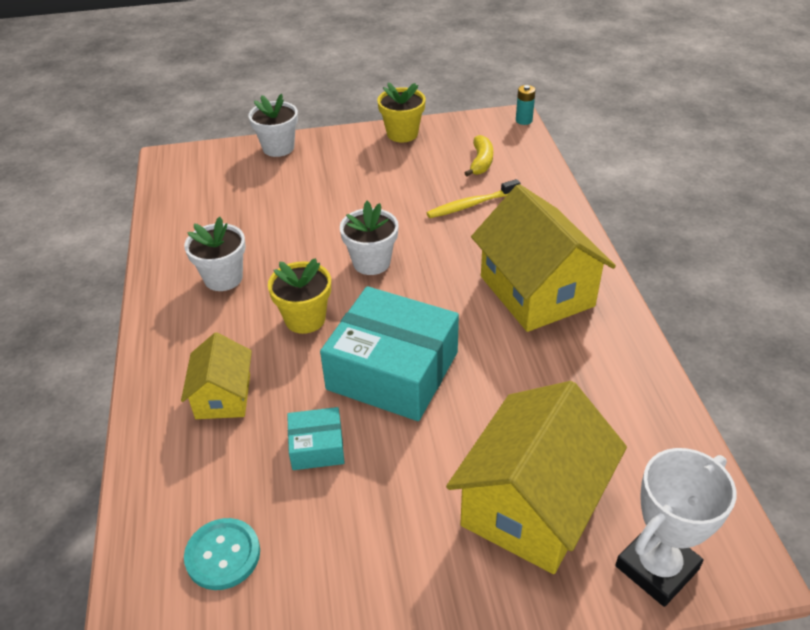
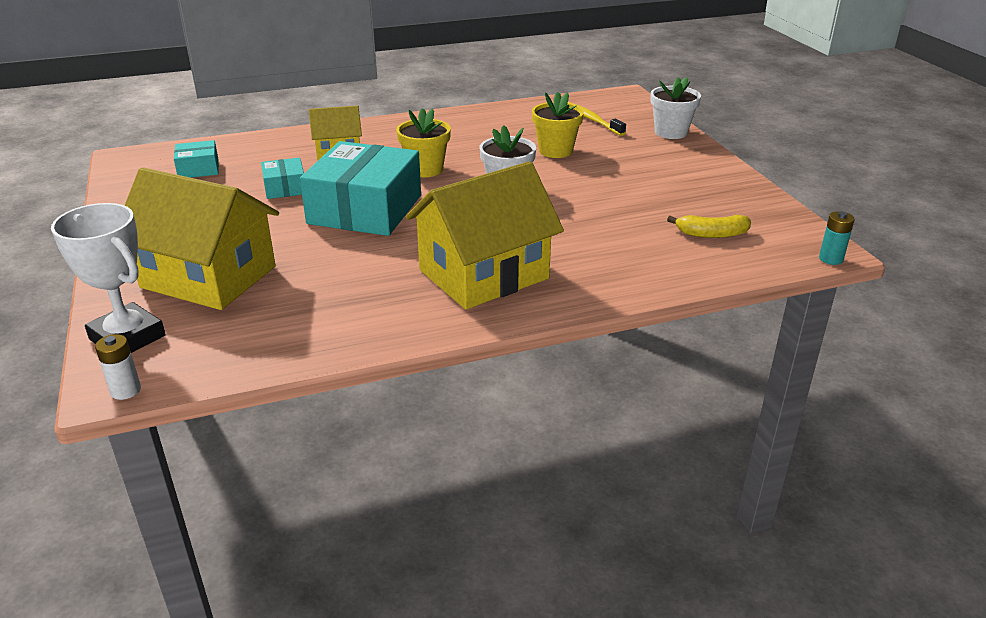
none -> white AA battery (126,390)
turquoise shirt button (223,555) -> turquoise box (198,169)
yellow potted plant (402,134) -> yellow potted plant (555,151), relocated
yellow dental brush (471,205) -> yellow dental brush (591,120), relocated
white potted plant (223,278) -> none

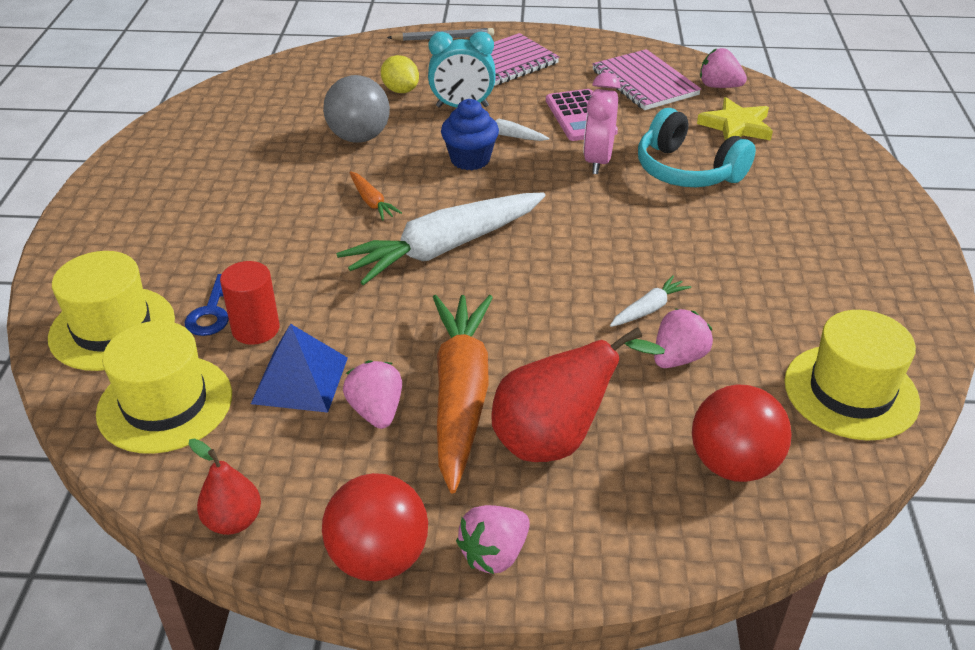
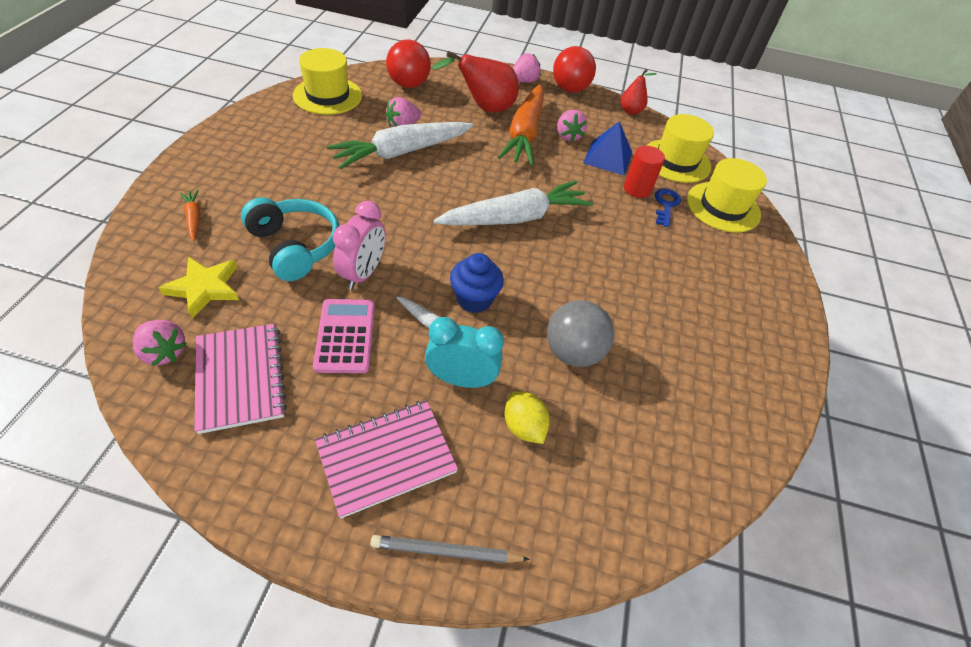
orange-coloured toy carrot (372,202) -> orange-coloured toy carrot (194,218), relocated
white toy carrot (648,309) -> white toy carrot (402,152), x2.33

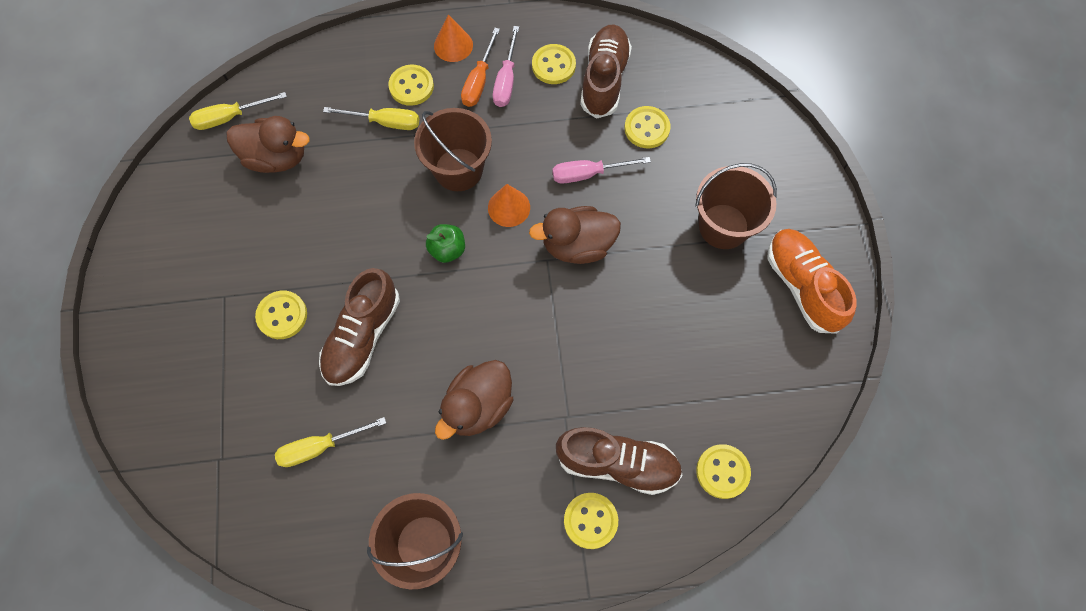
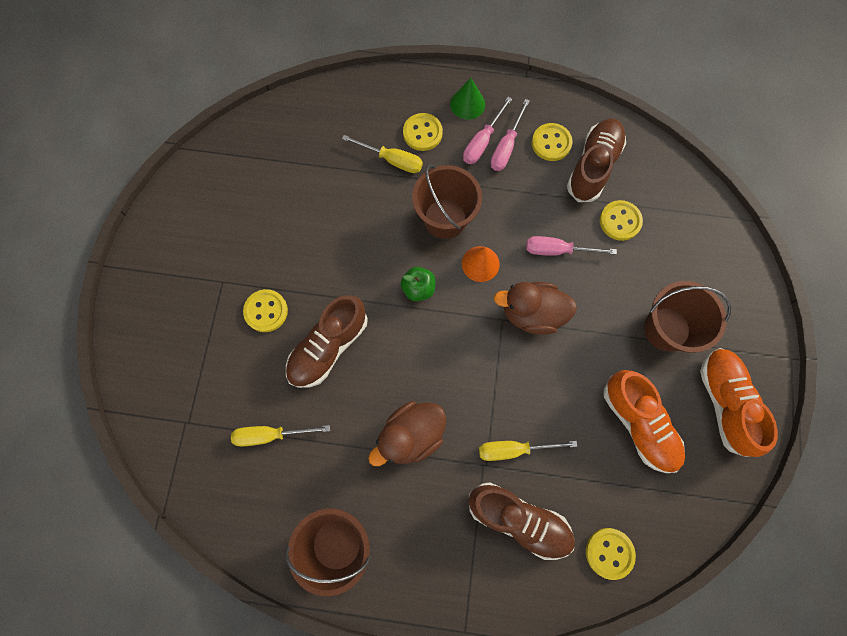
orange-coloured cone (453,45) -> emerald cone (467,104)
orange-coloured flat screwdriver (479,81) -> rose-pink flat screwdriver (482,142)
yellow flat screwdriver (230,117) -> yellow flat screwdriver (513,449), relocated
none -> orange-coloured sneaker (638,424)
dark brown toy duck (277,158) -> none
yellow shirt button (590,521) -> none

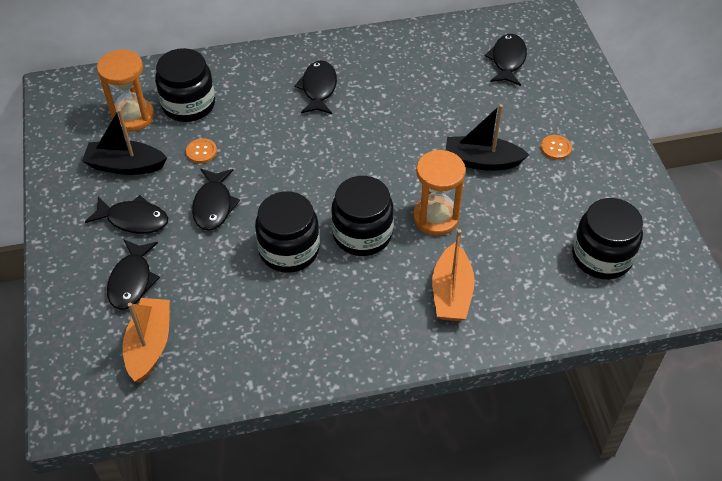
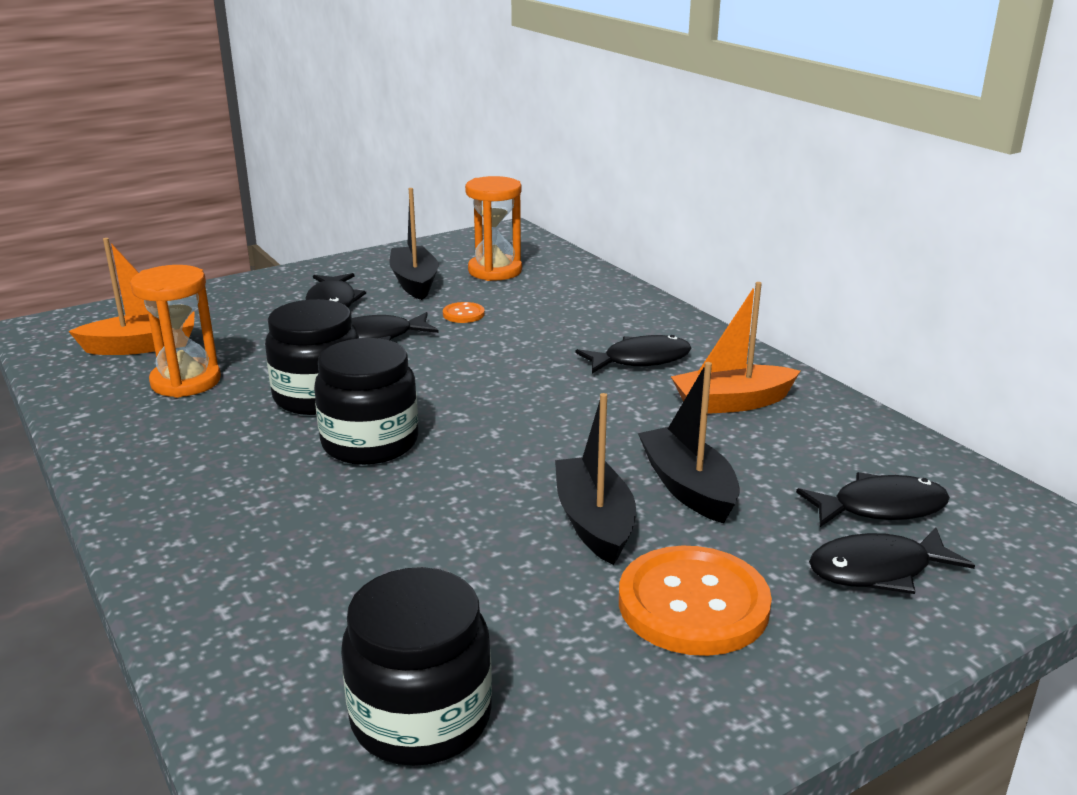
orange-coloured hourglass (436,218) -> orange-coloured hourglass (186,382), relocated
orange-coloured shirt button (555,148) -> orange-coloured shirt button (693,604), x2.24
none -> black boat (688,487)
orange-coloured boat (451,293) -> orange-coloured boat (732,403), relocated
black fish (132,281) -> black fish (878,570), relocated
black jar (188,104) -> none

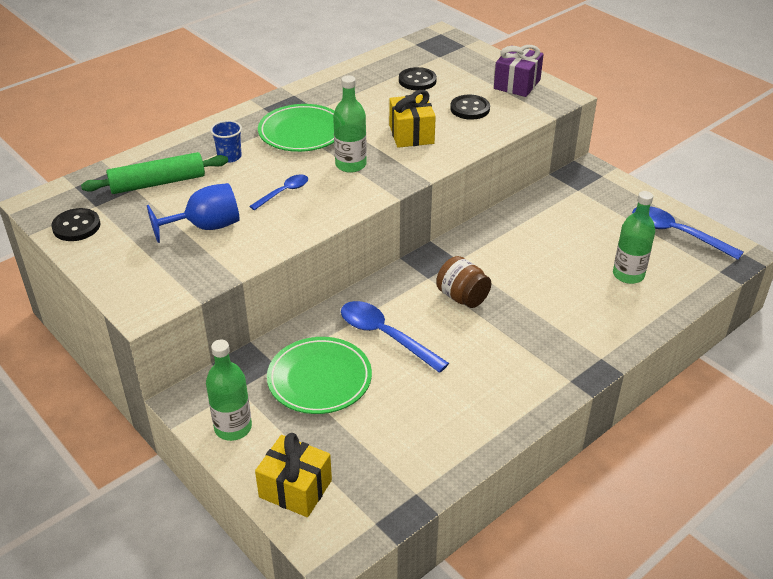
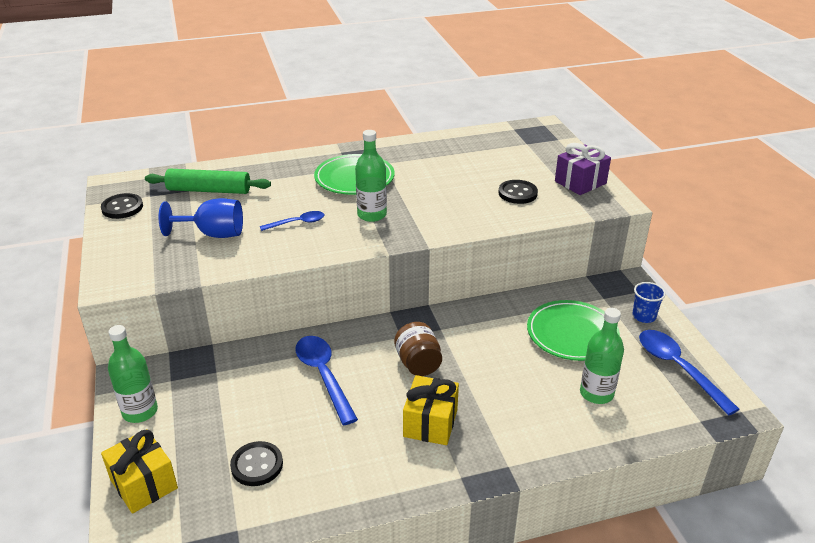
black shirt button (417,80) -> black shirt button (257,465), relocated
yellow wrapped gift (411,134) -> yellow wrapped gift (430,423), relocated
emerald plate (319,379) -> emerald plate (572,334), relocated
royal blue beaker (229,157) -> royal blue beaker (644,316), relocated

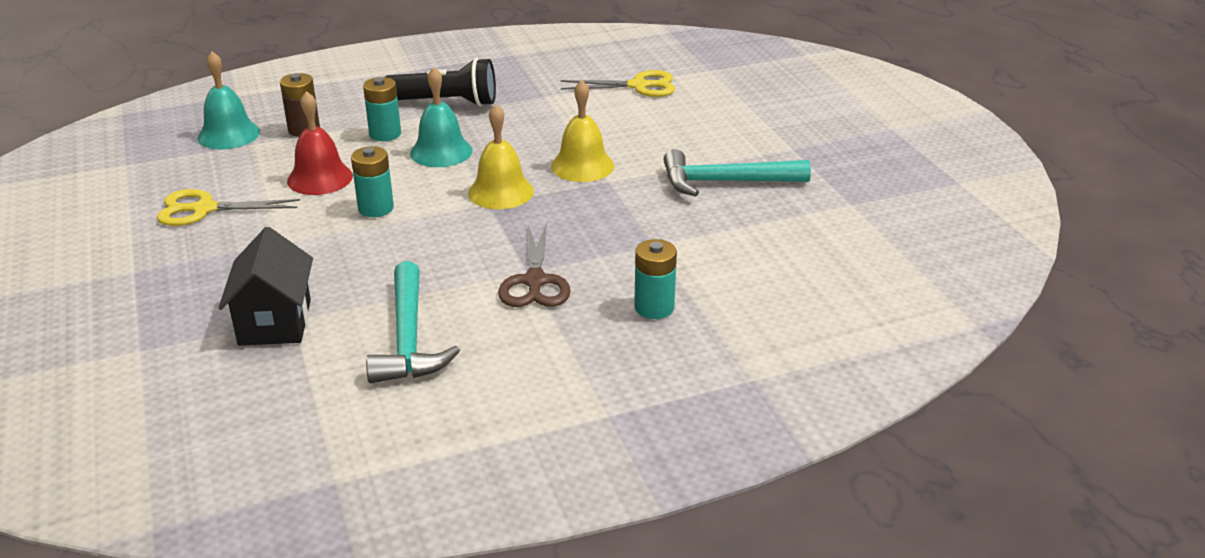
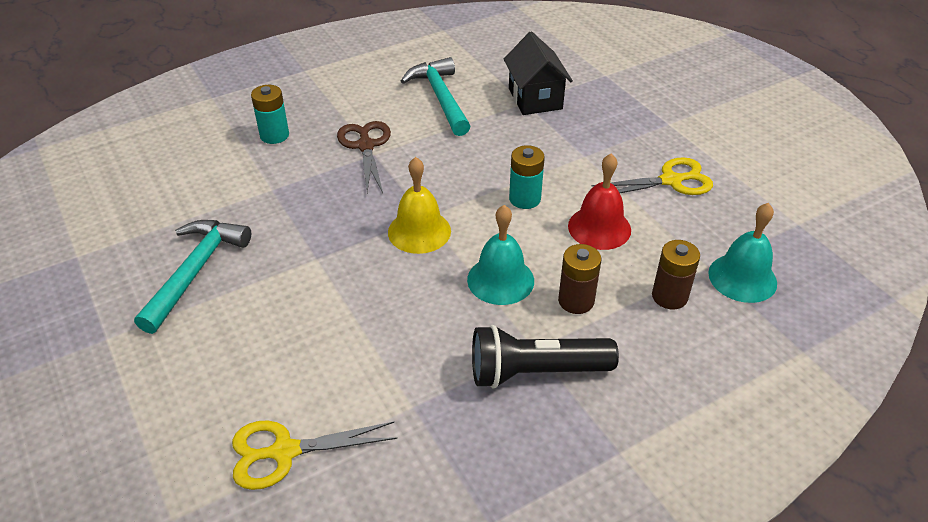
turquoise carpenter's hammer (725,182) -> turquoise carpenter's hammer (195,271), 60 degrees counterclockwise
turquoise AA battery (385,134) -> dark brown AA battery (576,301)
yellow bell (582,166) -> none

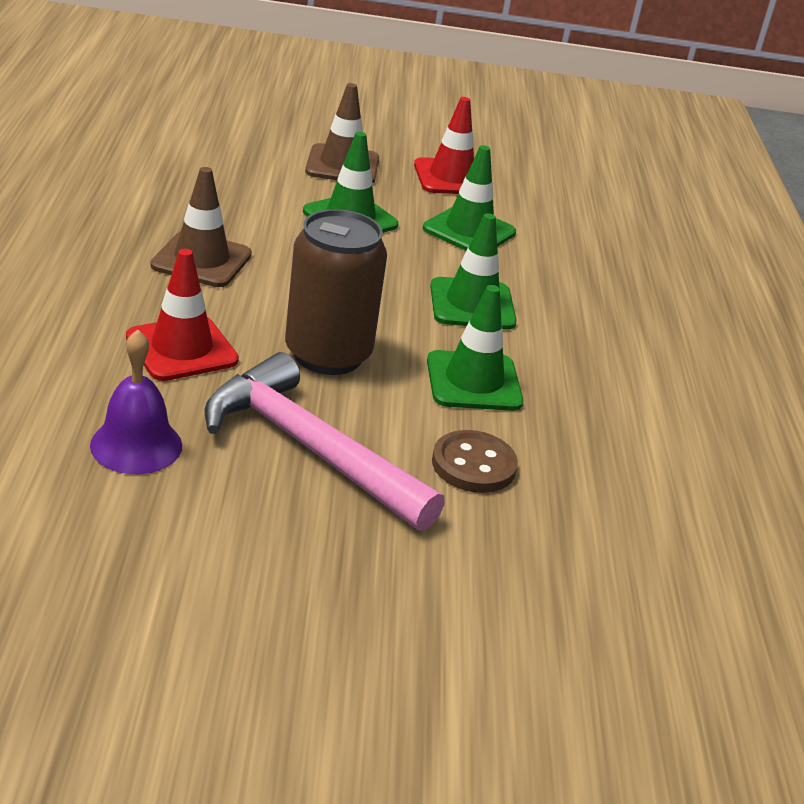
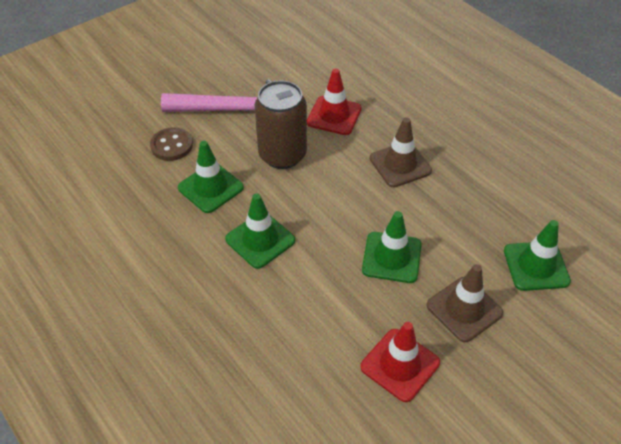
emerald safety cone (469,231) -> emerald safety cone (536,266), relocated
royal purple bell (136,445) -> none

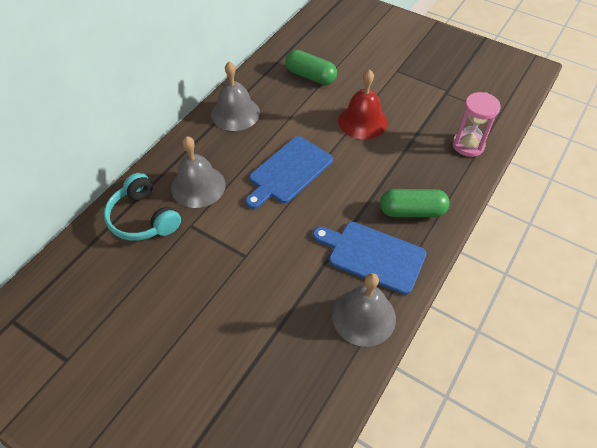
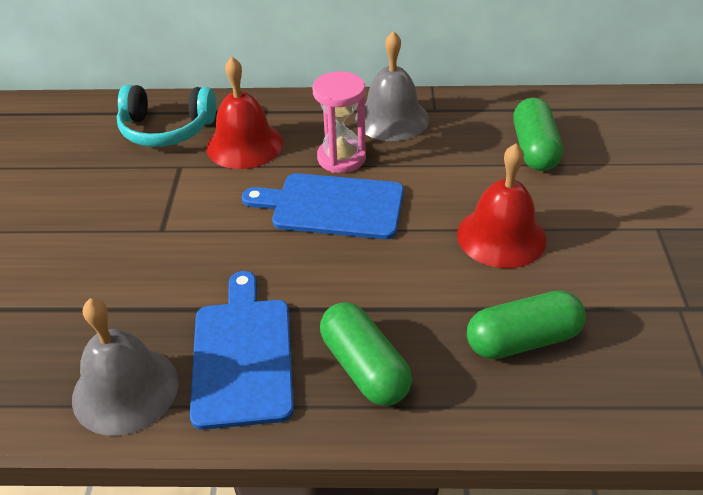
turquoise headphones (143,218) -> turquoise headphones (166,129), 105 degrees counterclockwise
gray bell (198,186) -> crimson bell (244,145)
rose-pink hourglass (468,145) -> rose-pink hourglass (341,158), relocated
none -> emerald pill shape (522,340)

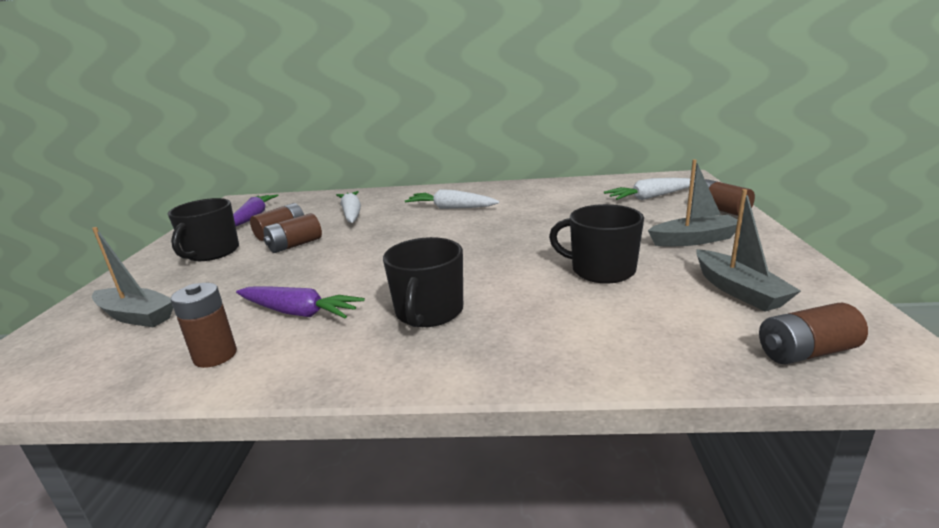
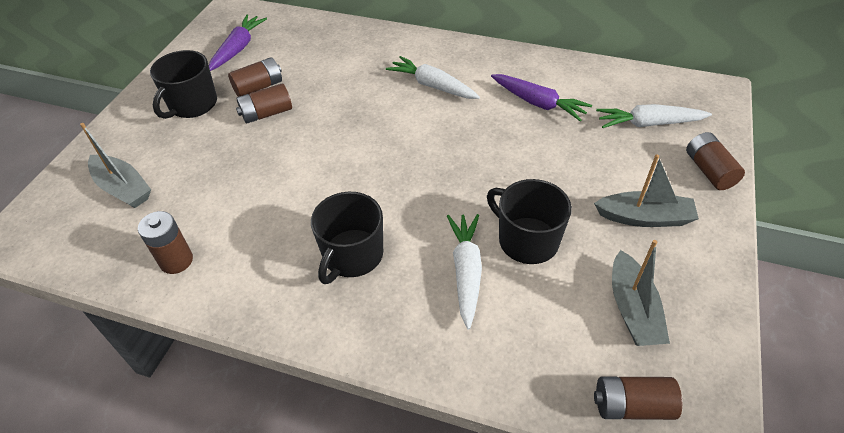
white toy carrot (351,214) -> white toy carrot (466,272), relocated
royal purple toy carrot (298,312) -> royal purple toy carrot (538,103), relocated

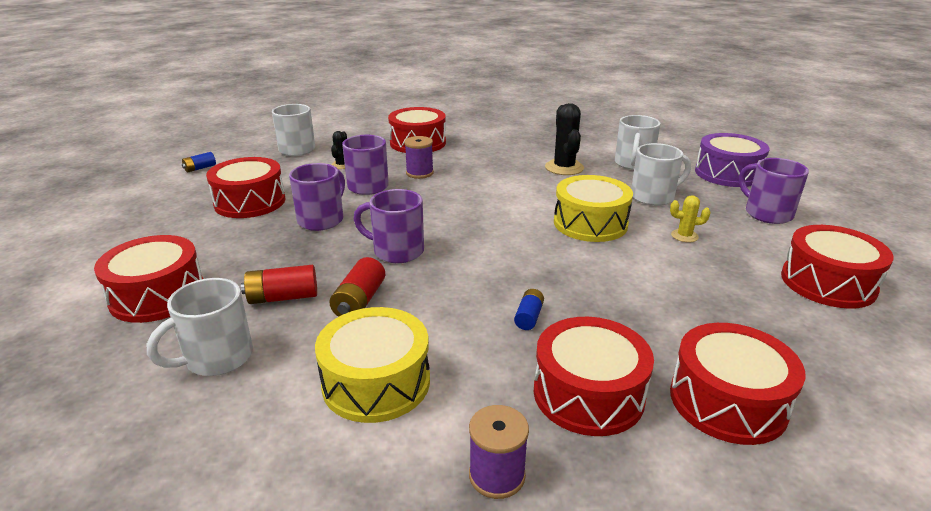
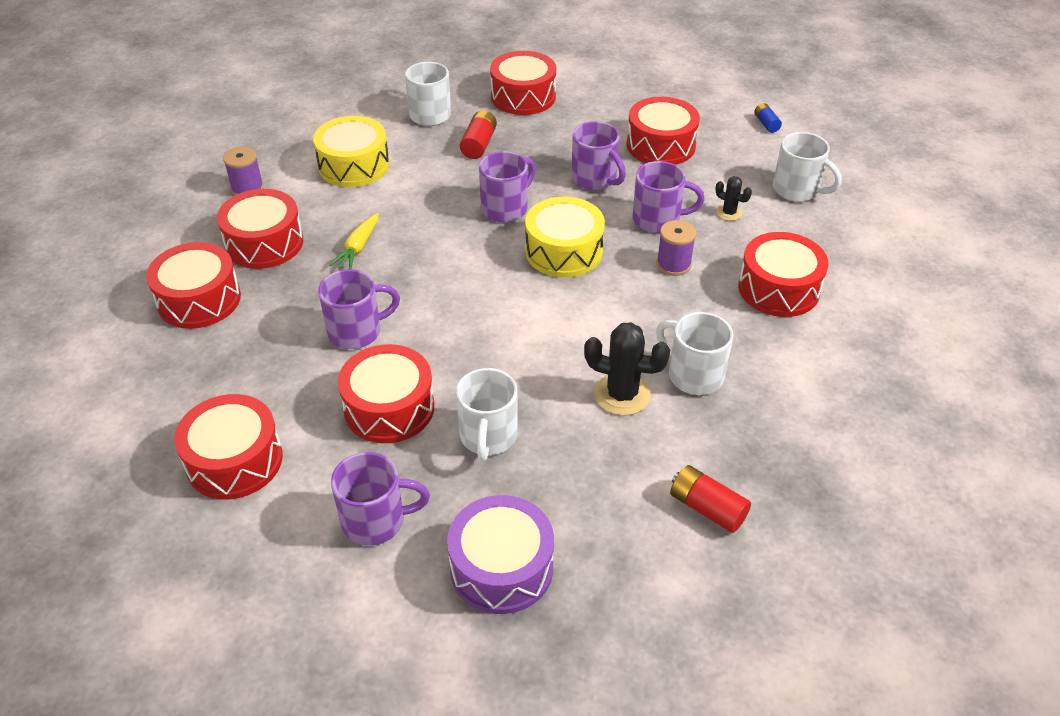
none -> royal purple coffee mug (357,331)
royal blue AA battery (528,317) -> yellow toy carrot (358,247)
yellow cactus (684,236) -> crimson snare drum (389,408)
yellow snare drum (590,223) -> yellow snare drum (564,251), relocated
white coffee mug (633,164) -> white coffee mug (693,375), relocated
crimson AA battery (359,301) -> crimson AA battery (707,508), relocated

